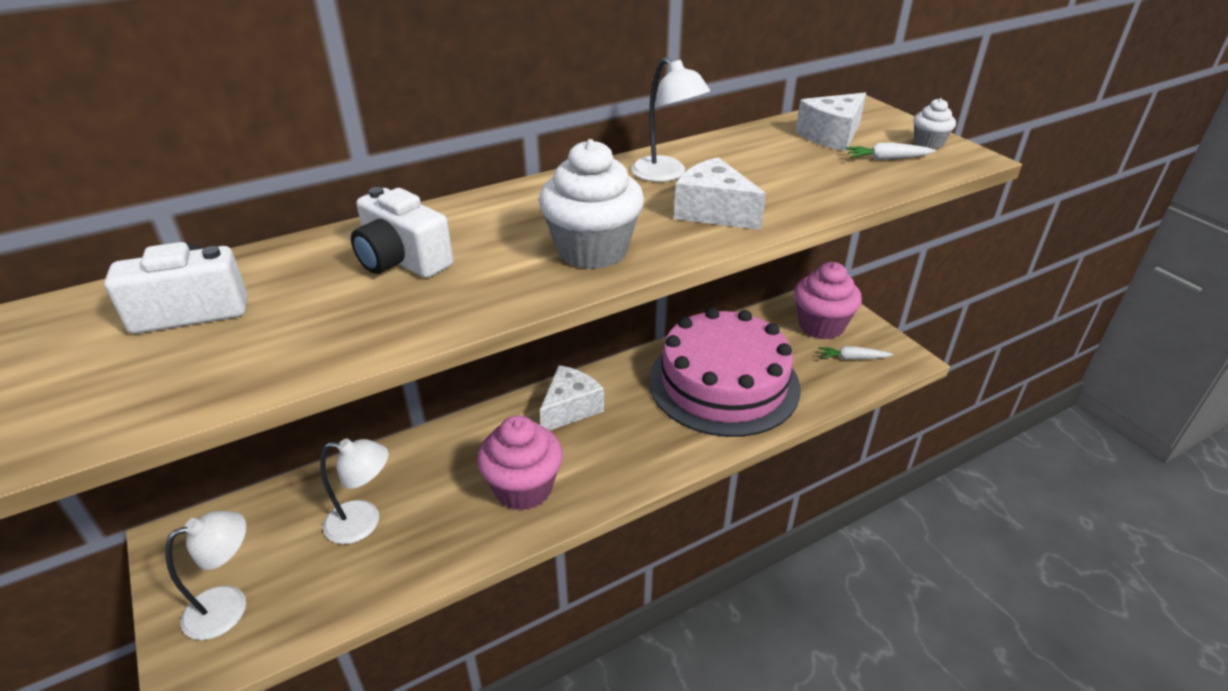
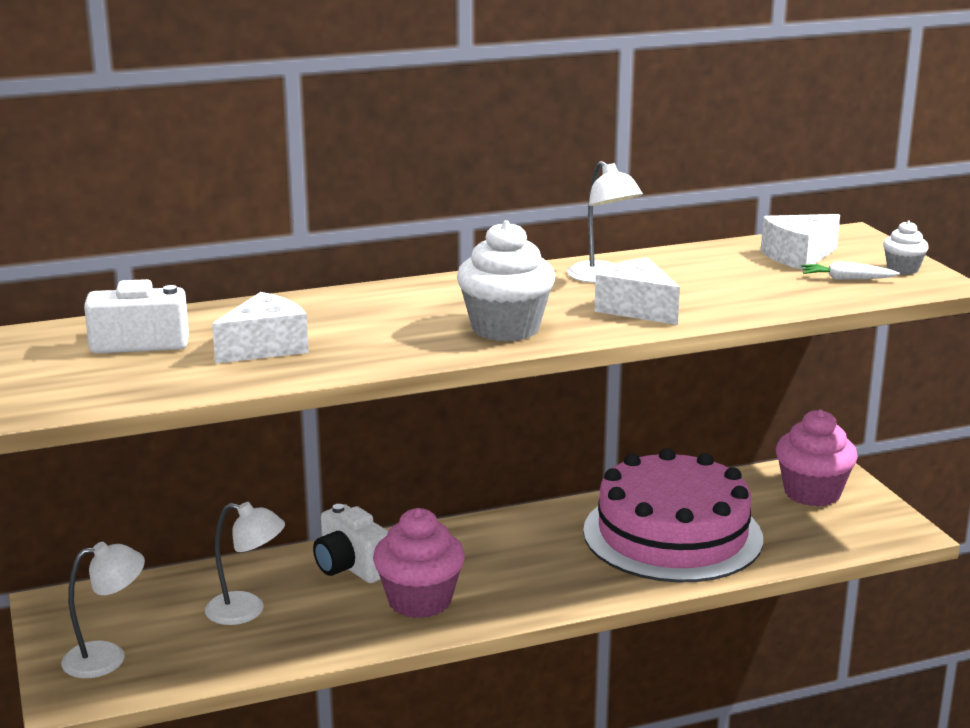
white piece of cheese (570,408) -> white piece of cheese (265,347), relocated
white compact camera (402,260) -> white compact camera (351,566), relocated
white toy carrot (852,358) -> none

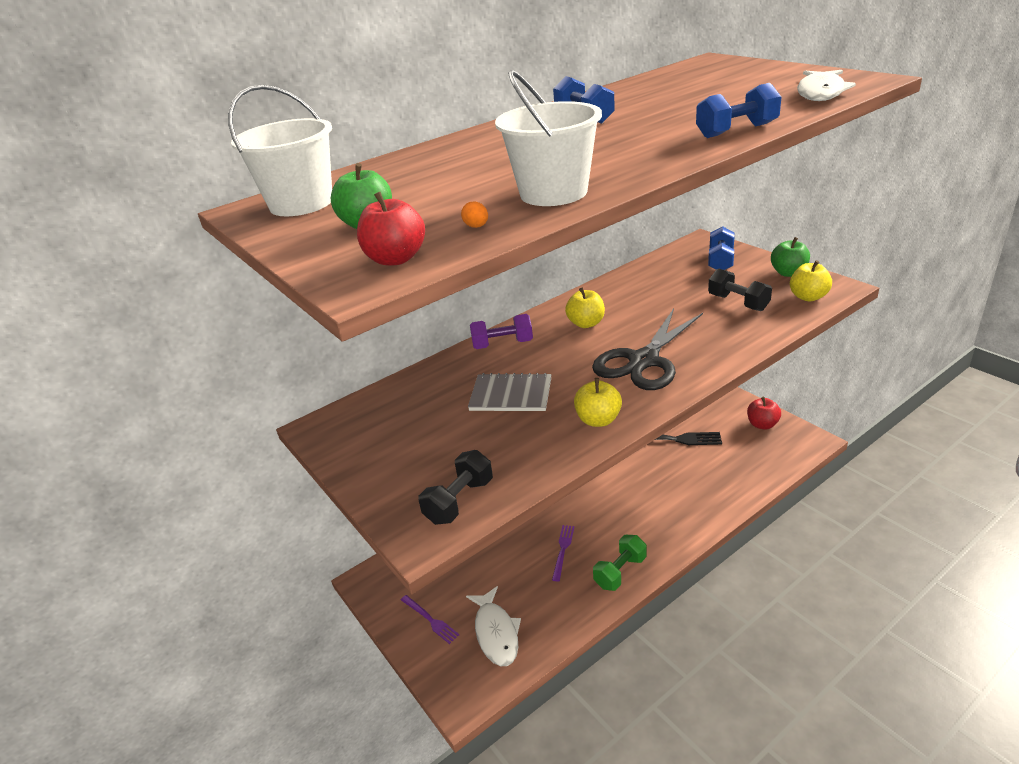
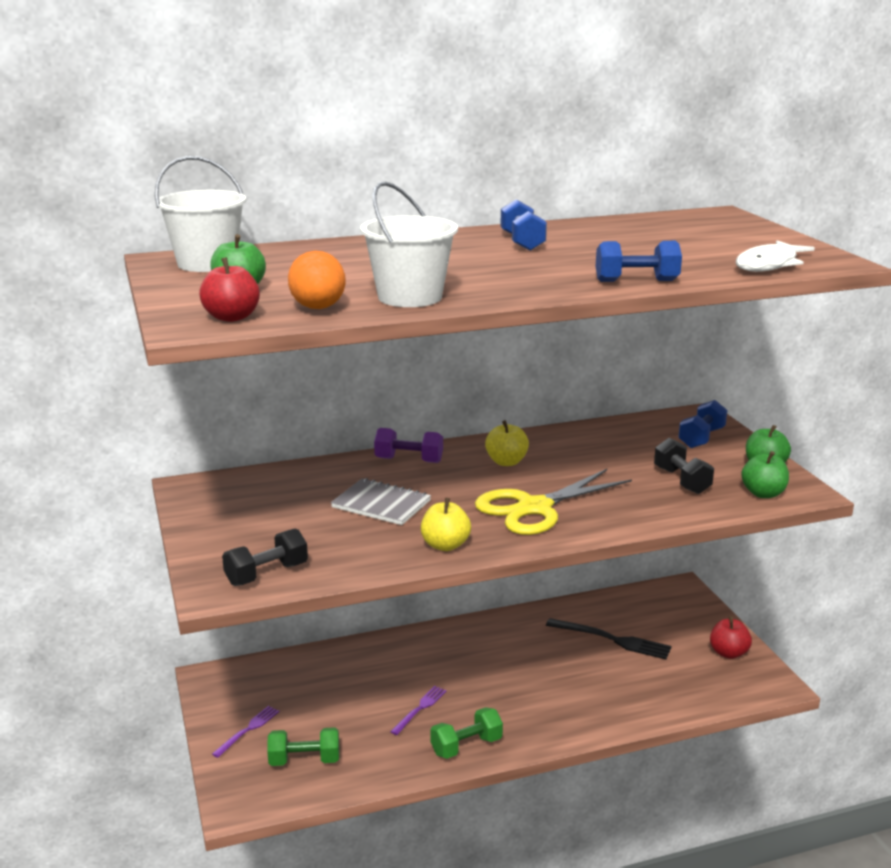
royal purple dinner fork (430,620) -> royal purple dinner fork (248,730), 120 degrees counterclockwise
white fish (496,633) -> emerald hand weight (304,760)
orange-coloured egg shape (476,227) -> orange-coloured egg shape (318,308), x2.49
black scissors (644,361) -> yellow scissors (534,508)
yellow toy apple (808,297) -> emerald toy apple (763,493)

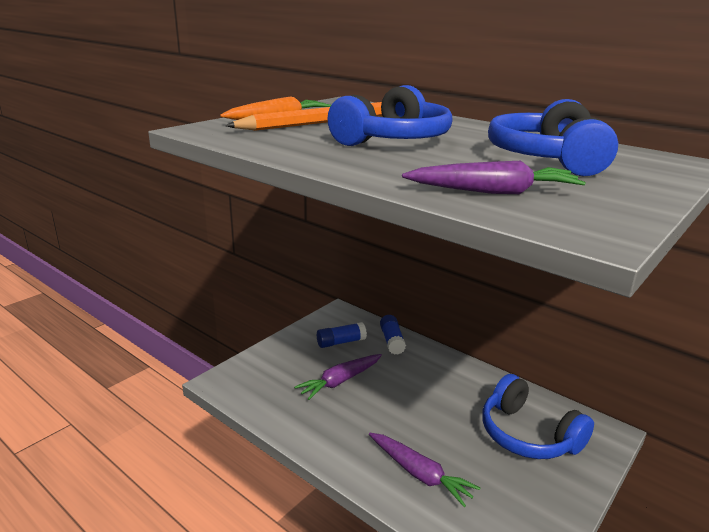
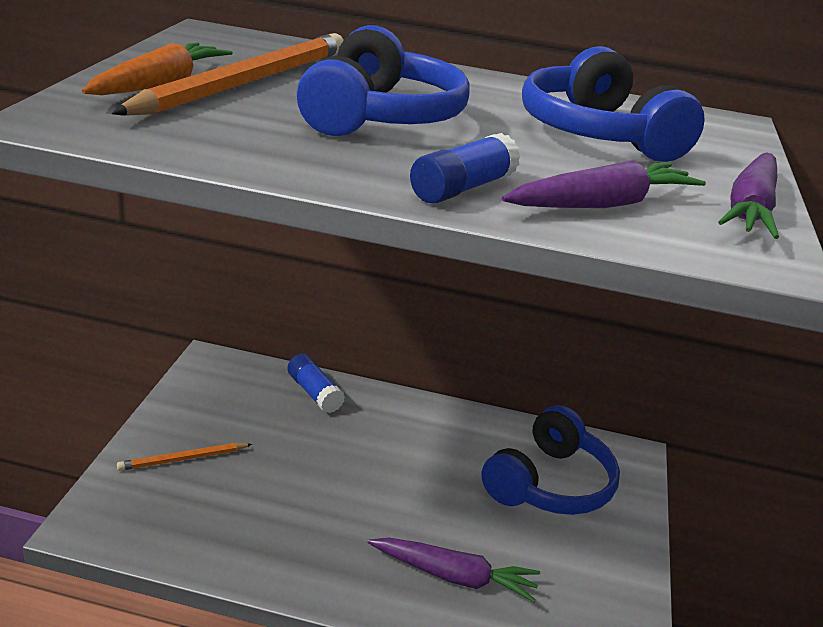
none -> orange-coloured wooden pencil (183,459)
royal blue glue (341,342) -> royal blue glue (462,188), relocated
royal blue headphones (528,435) -> royal blue headphones (550,484), 75 degrees counterclockwise
royal purple toy carrot (340,381) -> royal purple toy carrot (750,209), relocated

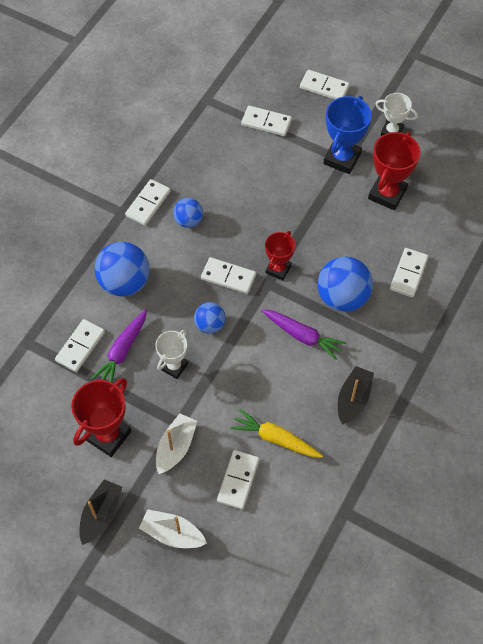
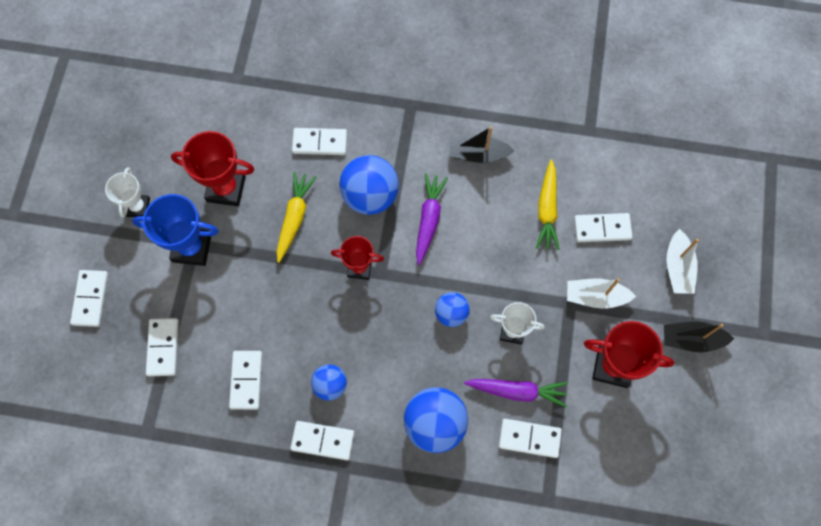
white domino tile (228,277) -> white domino tile (246,380), relocated
none -> yellow toy carrot (294,218)

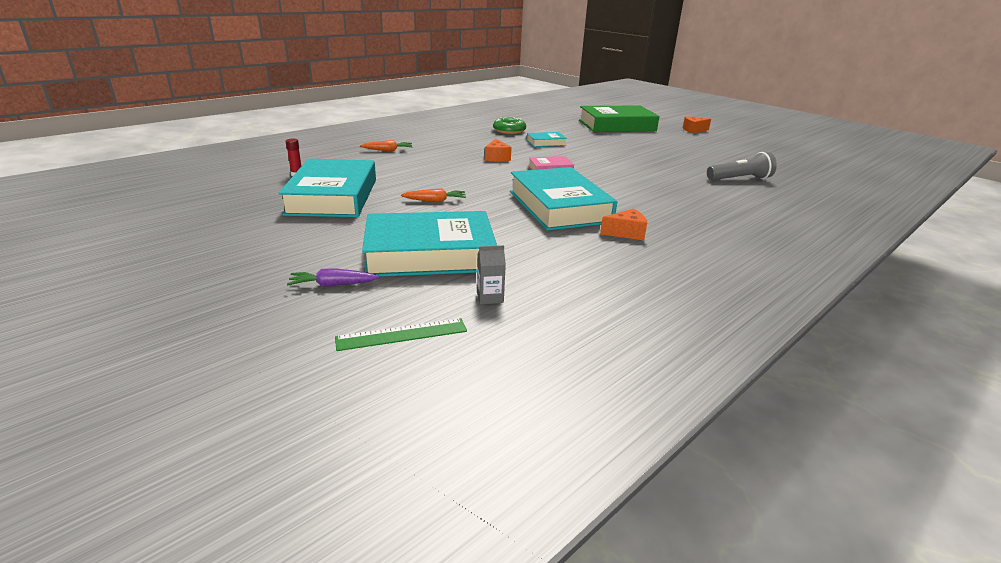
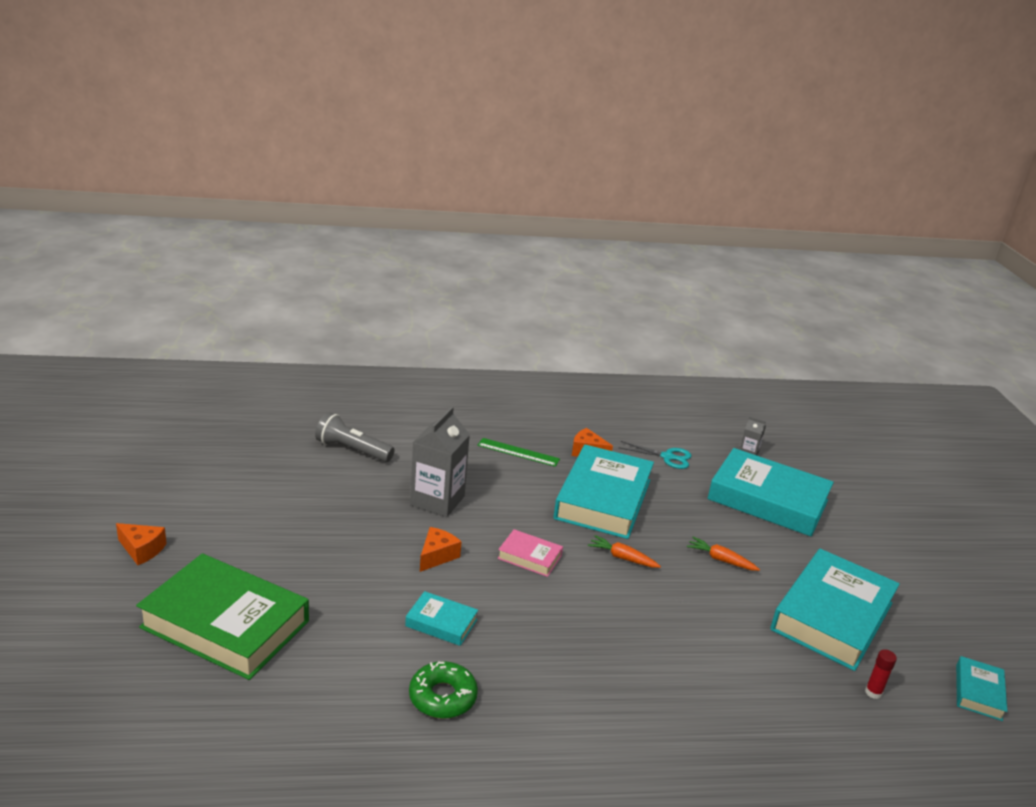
none -> gray juice carton (437,501)
orange-coloured piece of cheese (496,157) -> orange-coloured piece of cheese (437,556), relocated
emerald measuring stick (402,334) -> emerald measuring stick (518,452), relocated
orange-coloured toy carrot (388,150) -> orange-coloured toy carrot (622,558), relocated
none -> turquoise scissors (668,457)
none -> turquoise hardcover (978,692)
royal purple toy carrot (333,285) -> none

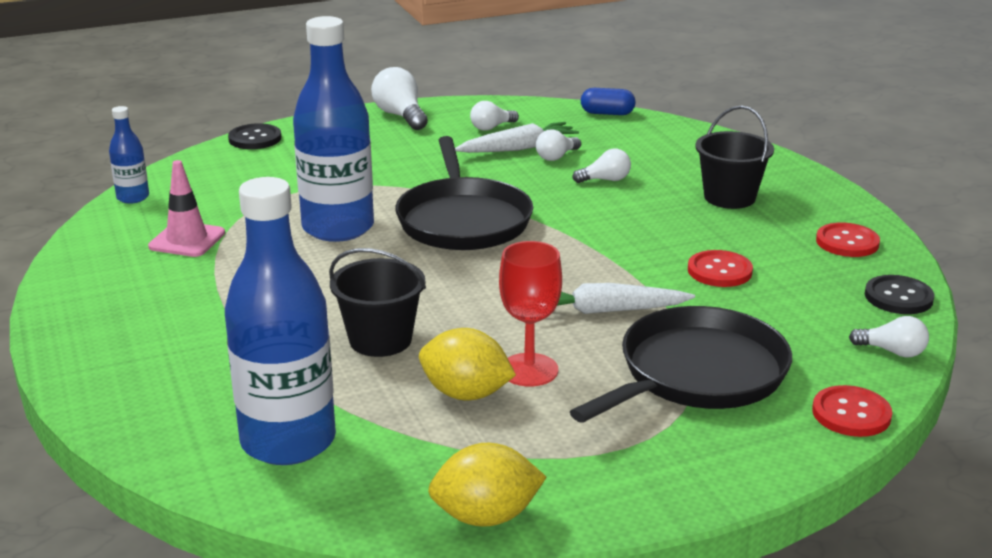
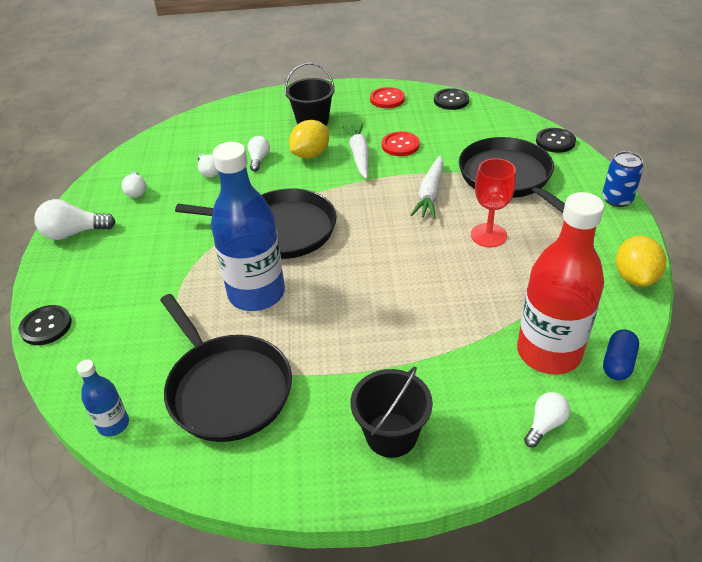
rose-pink safety cone (187,240) -> black skillet (226,388)
yellow citrus fruit (466,394) -> yellow citrus fruit (311,154), relocated
white toy carrot (517,148) -> white toy carrot (359,156), relocated
black bucket (380,340) -> black bucket (391,435), relocated
royal blue drink bottle (288,441) -> crimson drink bottle (548,352)
white lightbulb (892,351) -> white lightbulb (545,425), relocated
crimson shirt button (851,414) -> black shirt button (555,141)
none -> royal blue tin (617,199)
royal blue pill shape (607,113) -> royal blue pill shape (618,363), relocated

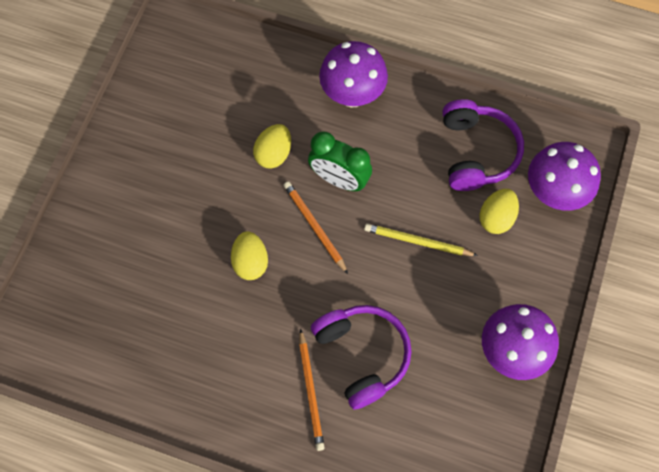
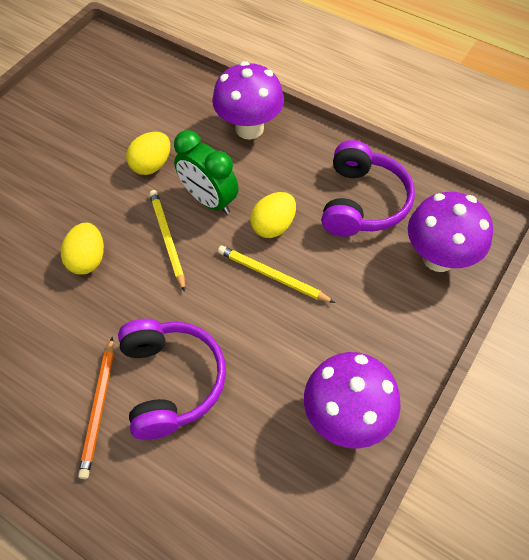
orange-coloured wooden pencil (314,227) -> yellow wooden pencil (167,239)
yellow egg shape (496,218) -> yellow egg shape (273,226), relocated

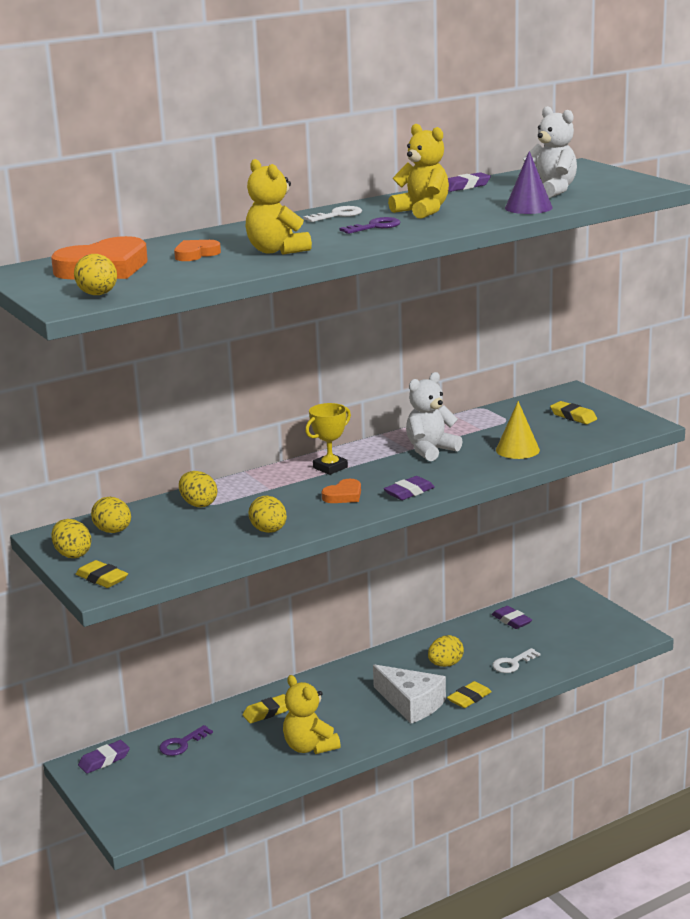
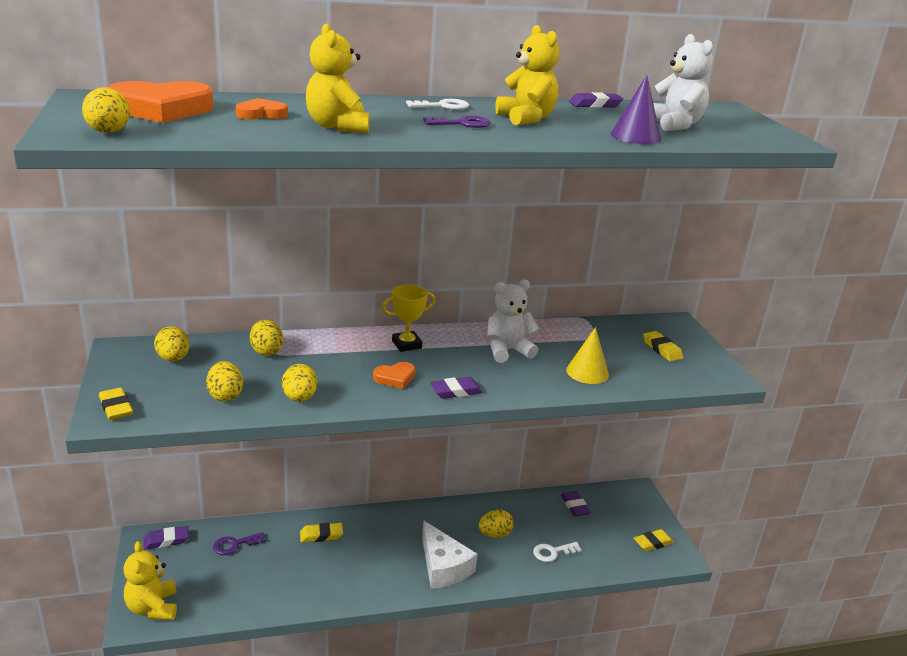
yellow stuffed bear (309,747) -> yellow stuffed bear (153,607), relocated
yellow egg shape (72,554) -> yellow egg shape (225,395), relocated
yellow gum eraser (469,698) -> yellow gum eraser (652,543), relocated

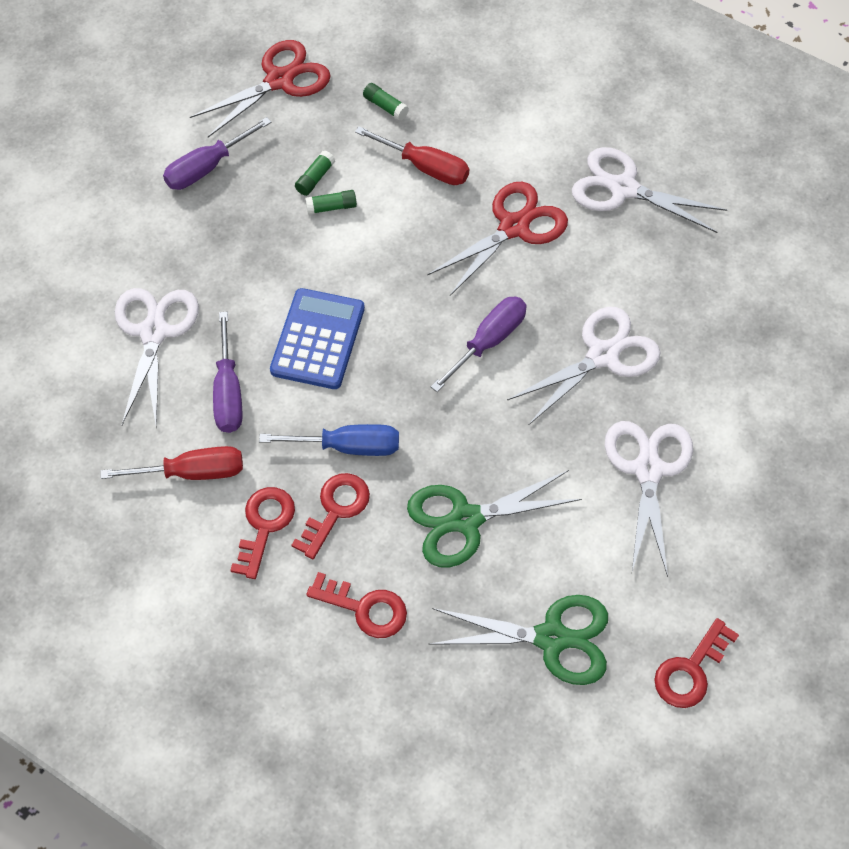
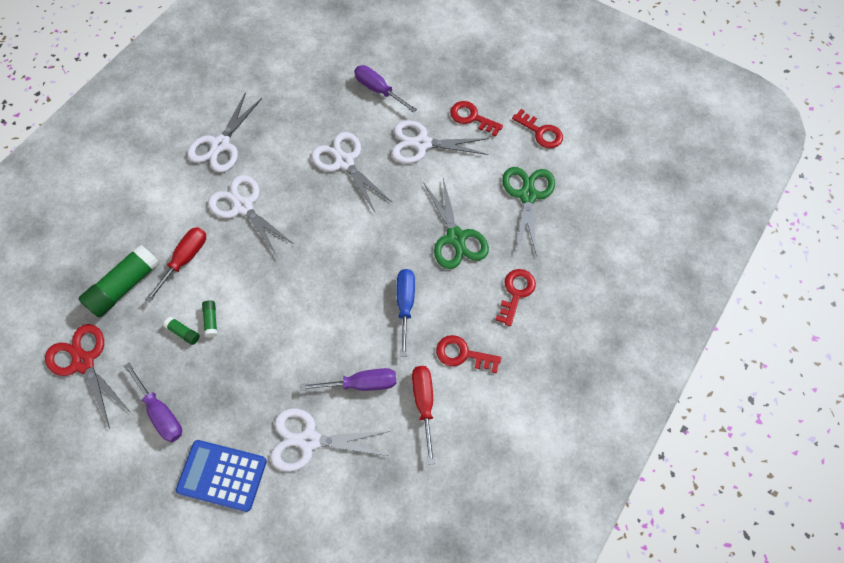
emerald glue (385,106) -> emerald glue (125,286), x2.23
royal blue pocket calculator (318,339) -> royal blue pocket calculator (222,475), relocated
crimson scissors (514,227) -> white scissors (243,207)
royal purple flat screwdriver (488,342) -> royal purple flat screwdriver (378,90), relocated
crimson key (335,510) -> crimson key (471,117), relocated

